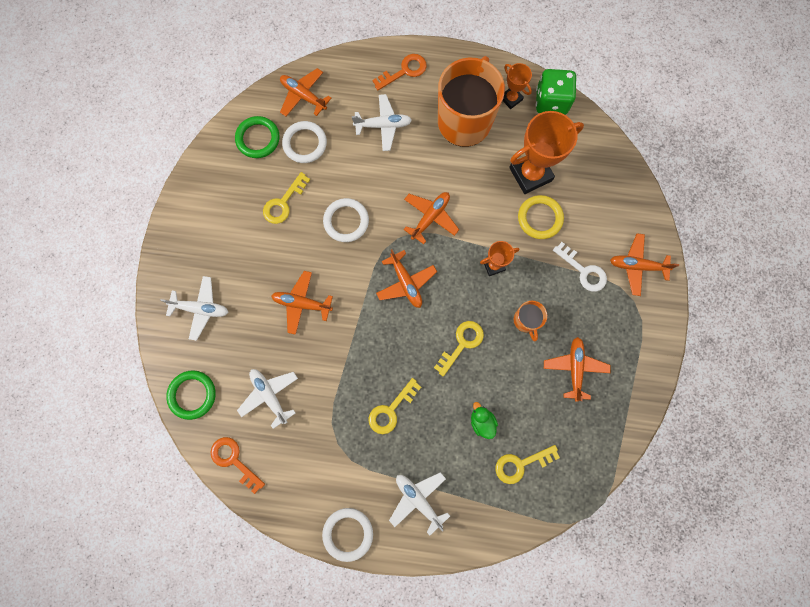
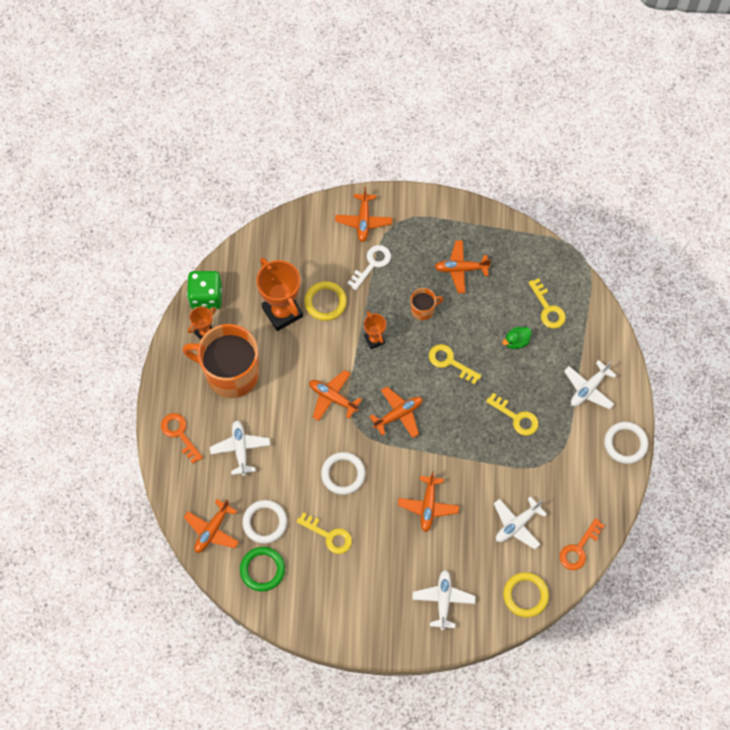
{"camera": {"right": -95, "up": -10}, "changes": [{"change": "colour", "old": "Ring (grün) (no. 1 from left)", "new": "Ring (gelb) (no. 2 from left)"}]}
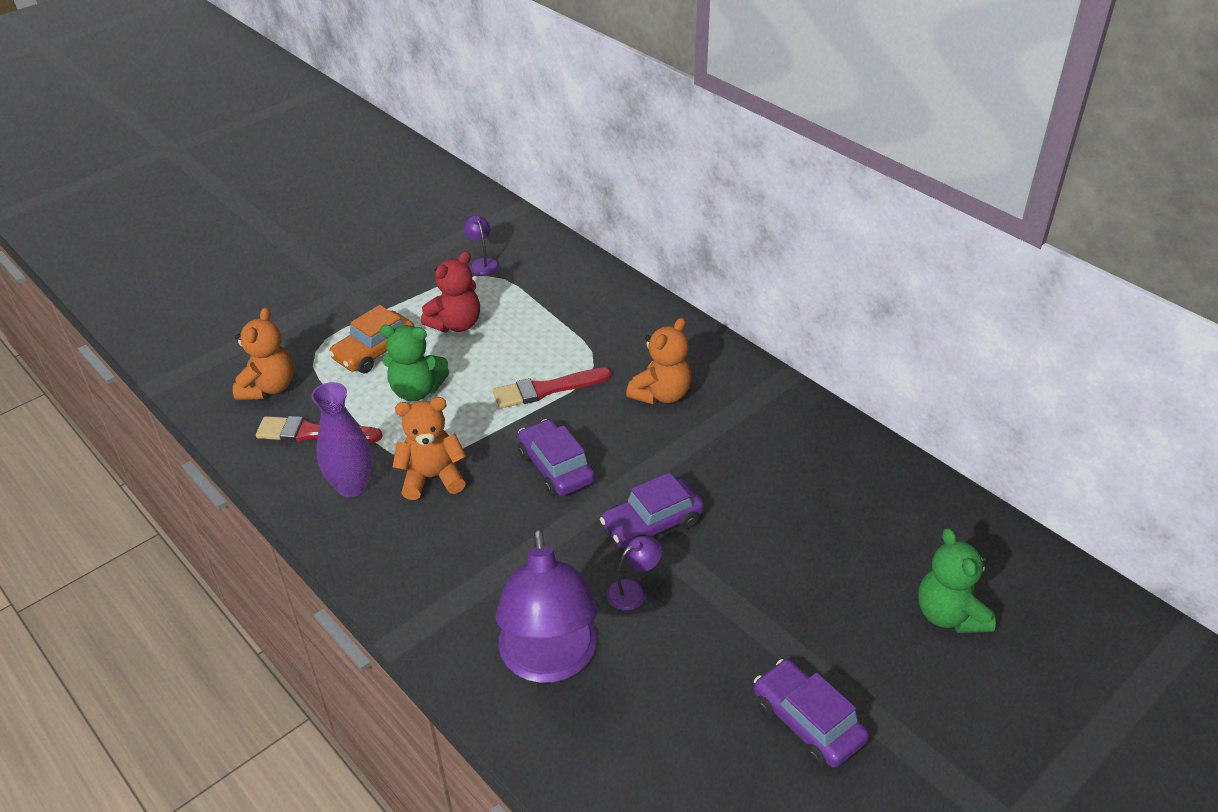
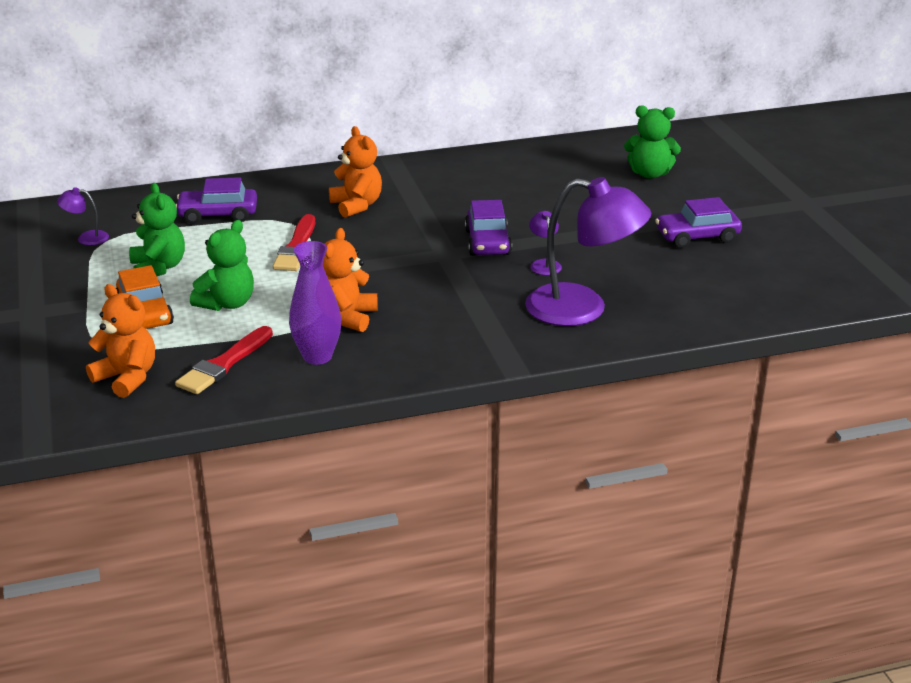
{"camera": {"right": -65, "up": -10}, "changes": [{"change": "colour", "old": "Teddybär (rot)", "new": "Teddybär (grün) (no. 1 from left)"}, {"change": "relocated", "old": "Auto (lila) (no. 1 from left)"}]}
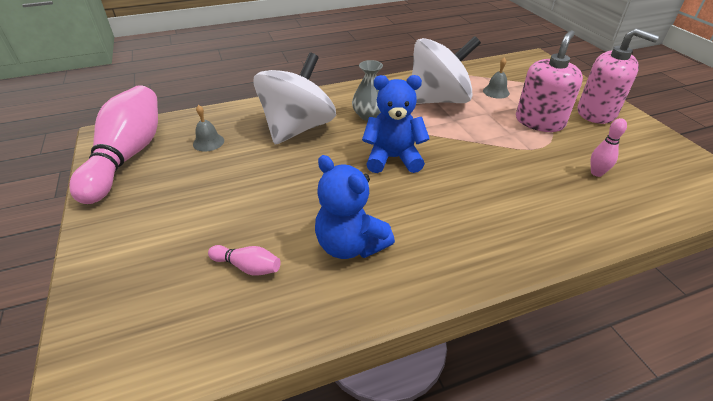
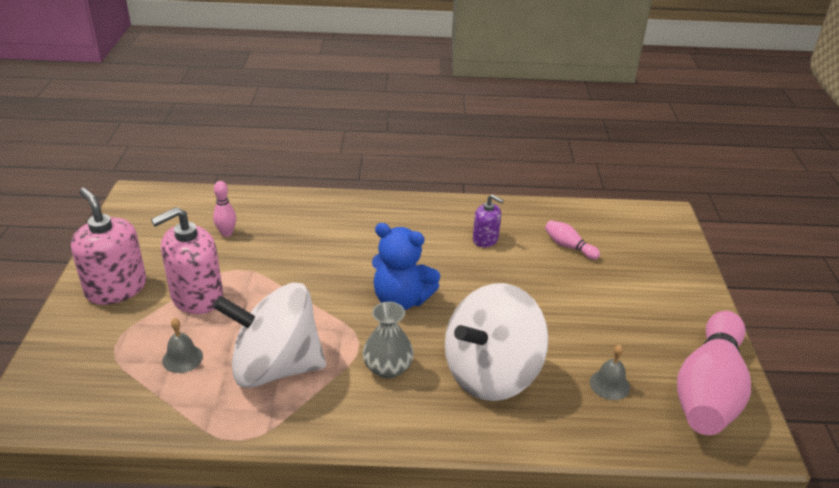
{"camera": {"right": -160, "up": -5}, "changes": [{"change": "exchanged", "old": "Teddybär (blau) (no. 1 from left)", "new": "Seifenspender (lila)"}]}
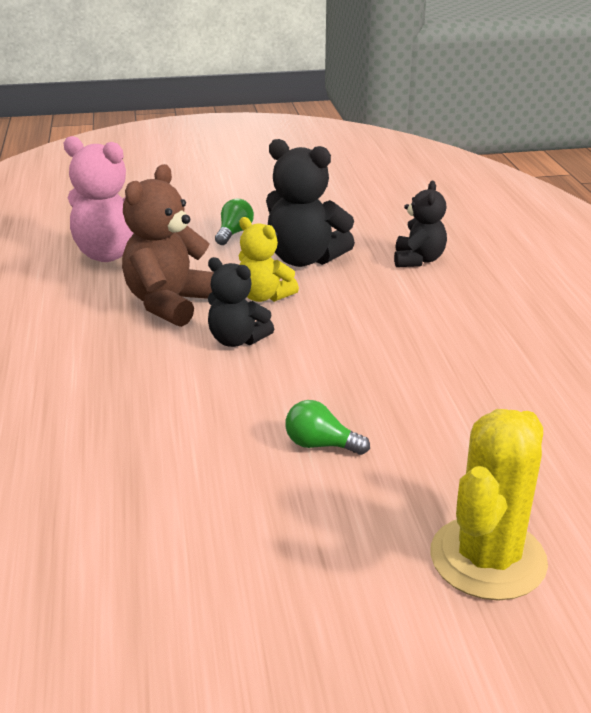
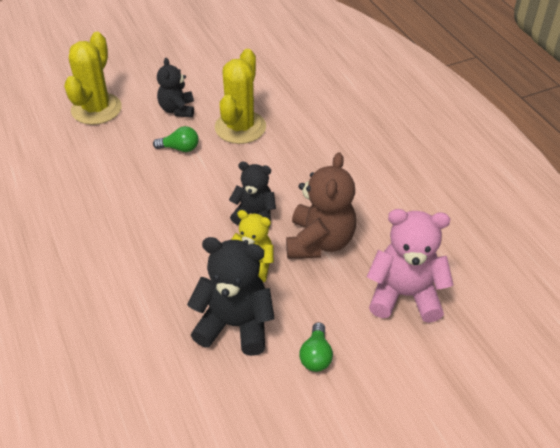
{"camera": {"right": 165, "up": 15}, "changes": [{"change": "relocated", "old": "Teddybär (schwarz) (no. 3 from left in the first image)", "new": "Teddybär (schwarz) (no. 1 from left)"}, {"change": "appeared", "new": "Kaktus (gelb) (no. 2 from left)"}]}
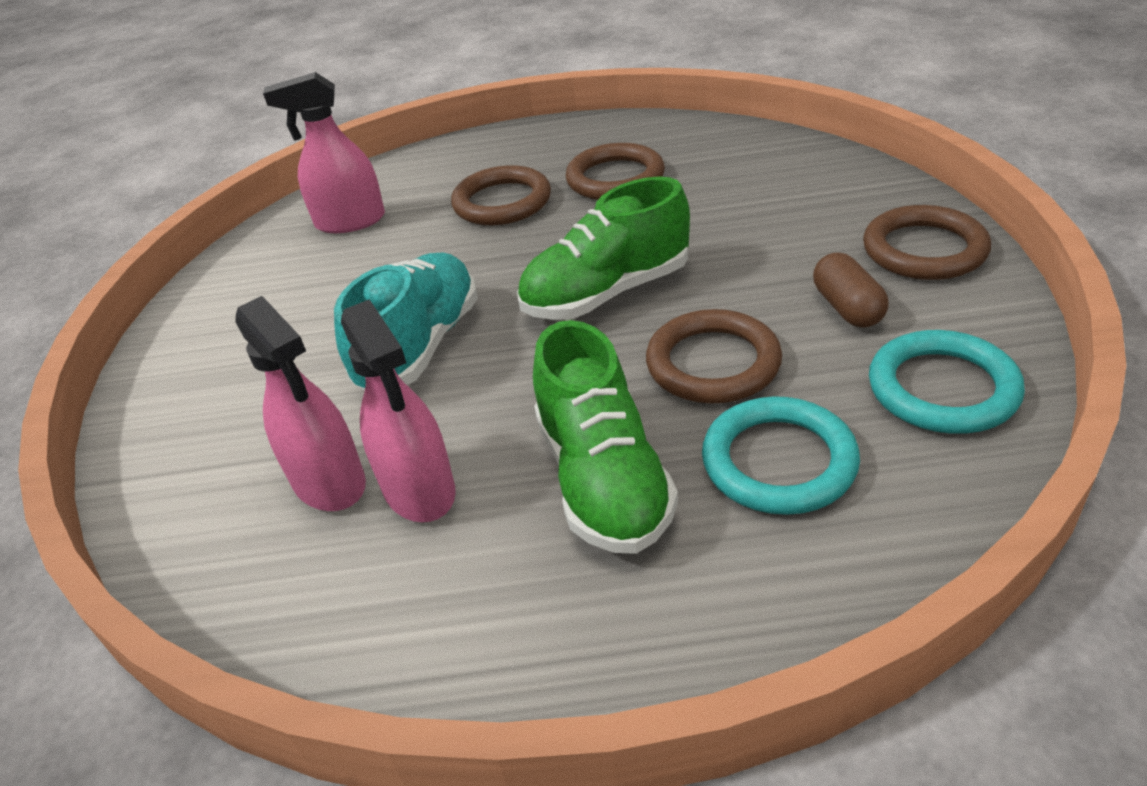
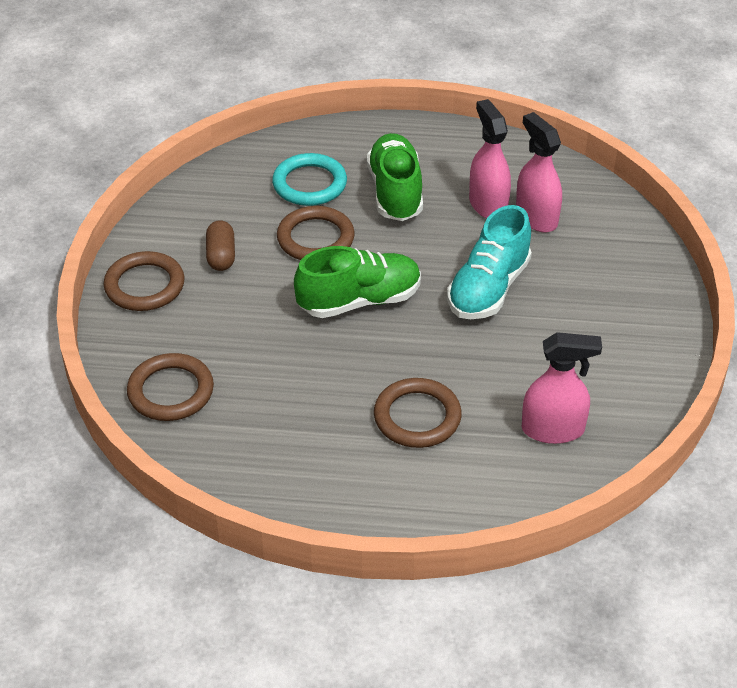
{"camera": {"right": -175, "up": 5}, "changes": [{"change": "relocated", "old": "Ring (braun) (no. 2 from left)"}, {"change": "missing", "old": "Ring (türkis) (no. 2 from left)"}]}
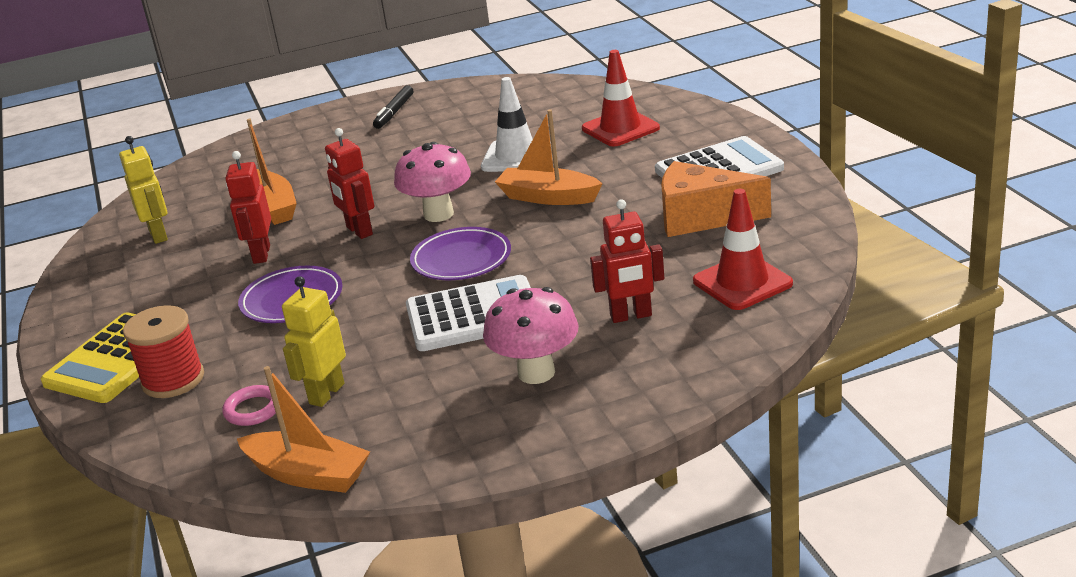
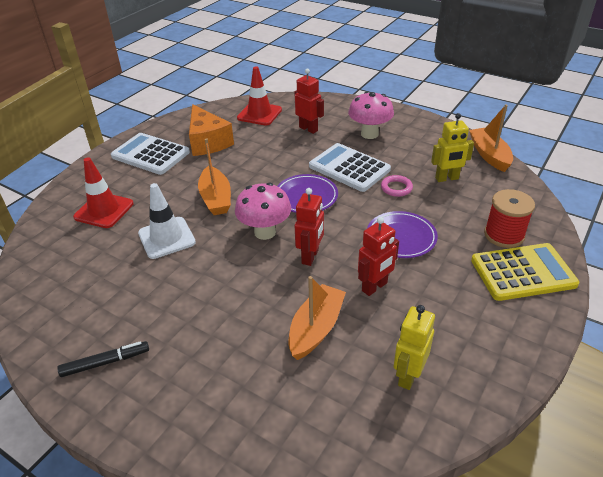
{"camera": {"right": -130, "up": 10}, "changes": [{"change": "relocated", "old": "Ring (rosa)"}]}
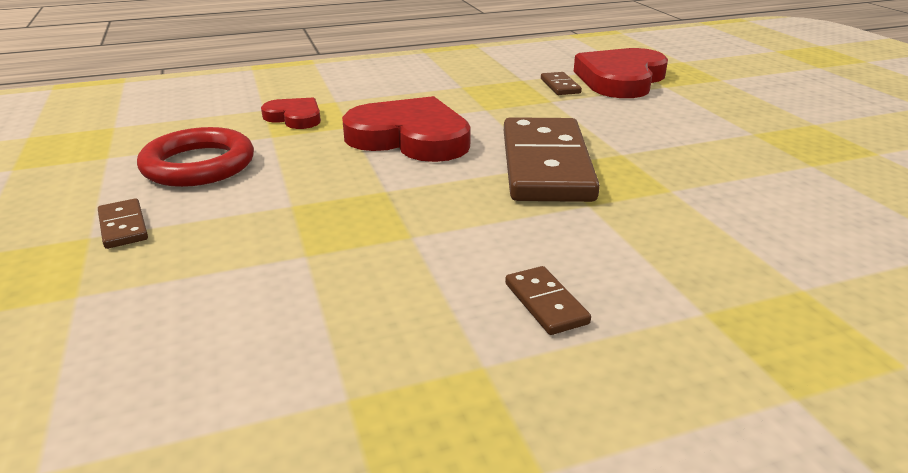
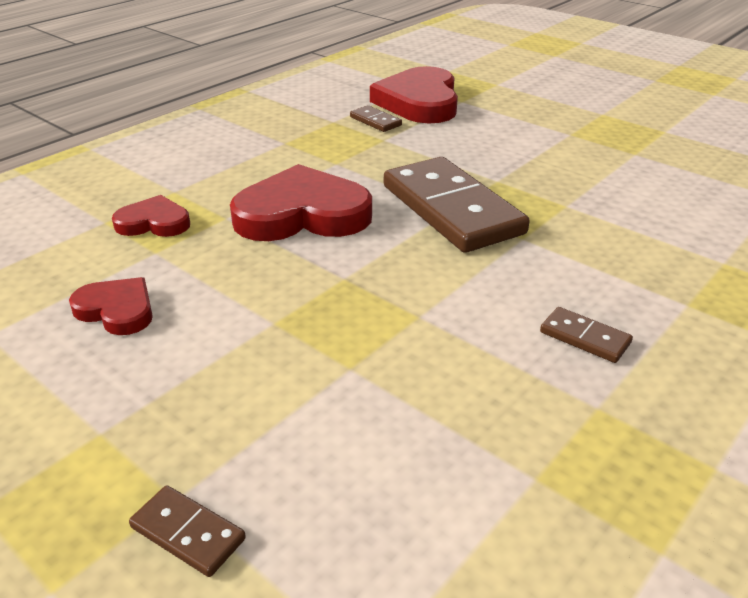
{"camera": {"right": -30, "up": 5}, "changes": [{"change": "exchanged", "old": "Ring (rot)", "new": "Herz (rot) (no. 1 from left)"}, {"change": "relocated", "old": "Dominostein (braun) (no. 1 from left)"}]}
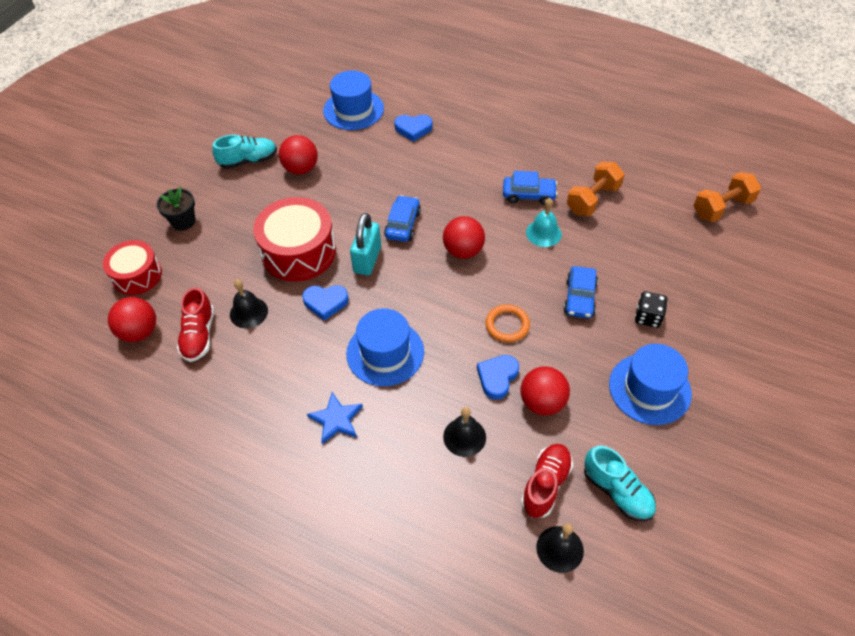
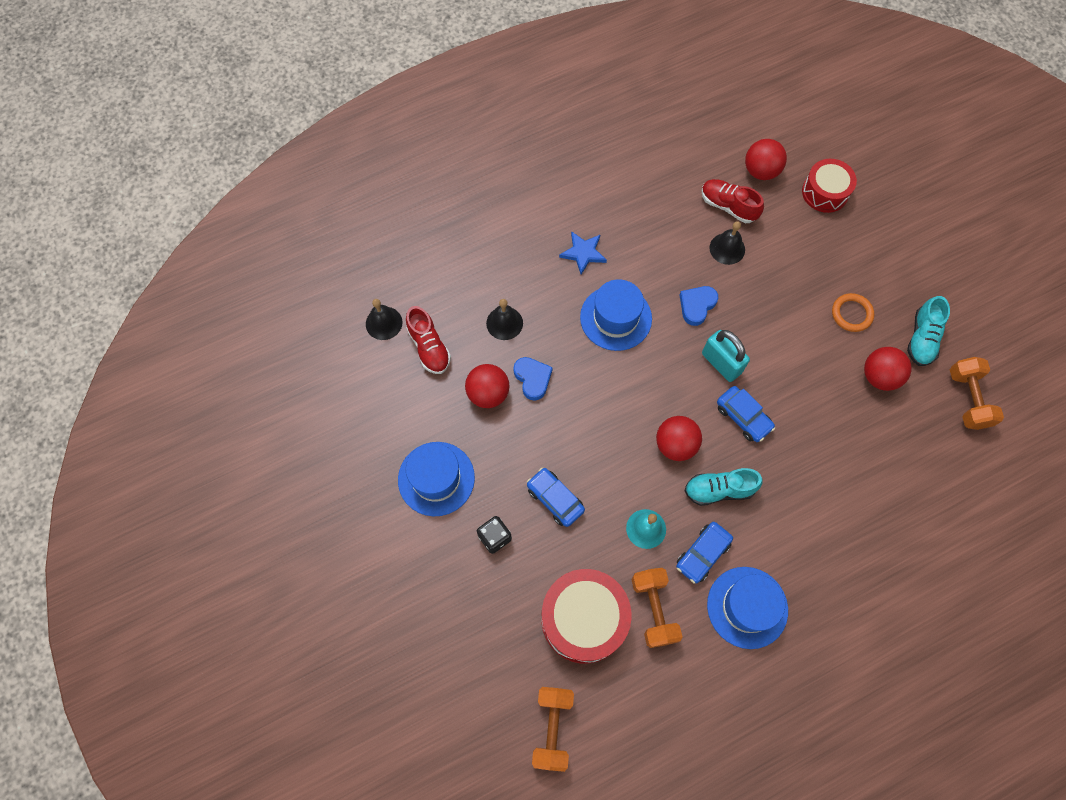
{"camera": {"right": 125, "up": 15}, "changes": [{"change": "relocated", "old": "Trommel (rot) (no. 2 from left in the first image)", "new": "Trommel (rot) (no. 1 from left)"}, {"change": "relocated", "old": "Schuh (türkis) (no. 2 from left in the first image)", "new": "Schuh (türkis) (no. 1 from left)"}, {"change": "relocated", "old": "Hut (blau) (no. 1 from left in the first image)", "new": "Hut (blau) (no. 3 from left)"}, {"change": "relocated", "old": "Ring (orange)"}, {"change": "appeared", "new": "Hantel (orange) (no. 3 from left)"}, {"change": "missing", "old": "Blumentopf (schwarz)"}, {"change": "missing", "old": "Herz (blau) (no. 2 from left)"}]}
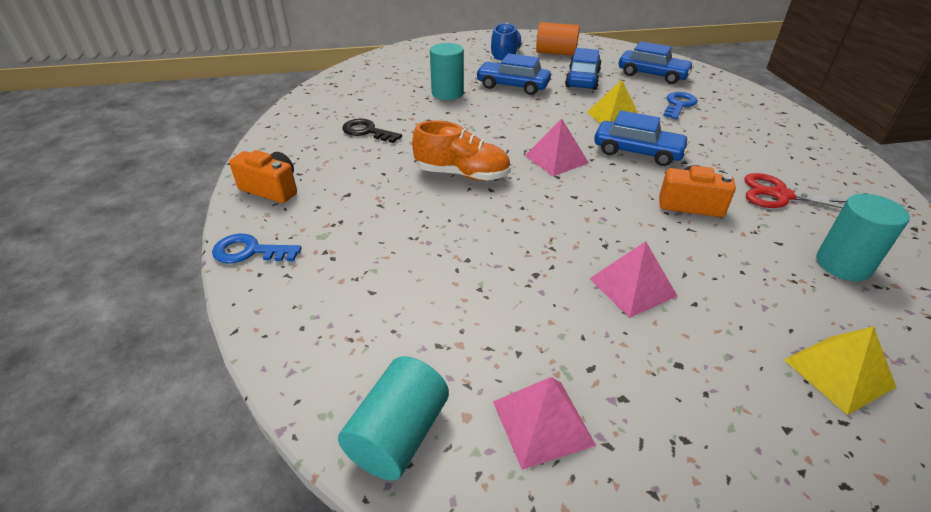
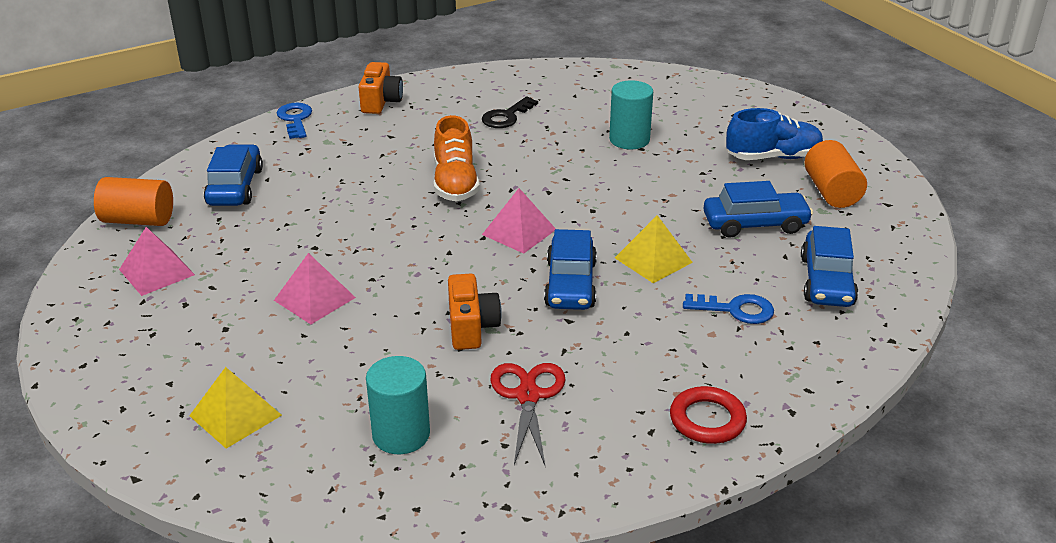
{"camera": {"right": 70, "up": -5}, "changes": [{"change": "colour", "old": "Vollzylinder (türkis) (no. 1 from left)", "new": "Vollzylinder (orange) (no. 1 from left)"}, {"change": "relocated", "old": "Auto (blau) (no. 1 from left)"}, {"change": "spun", "old": "Schlüssel (schwarz)", "degrees": -150}, {"change": "appeared", "new": "Ring (rot)"}]}
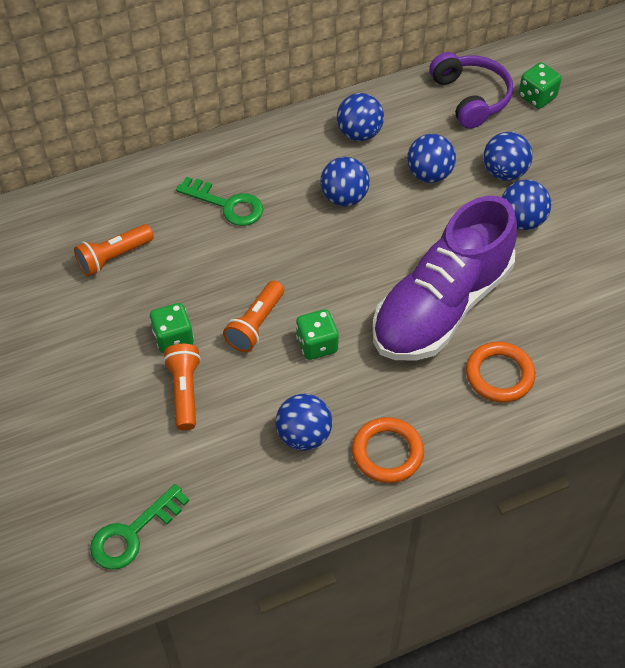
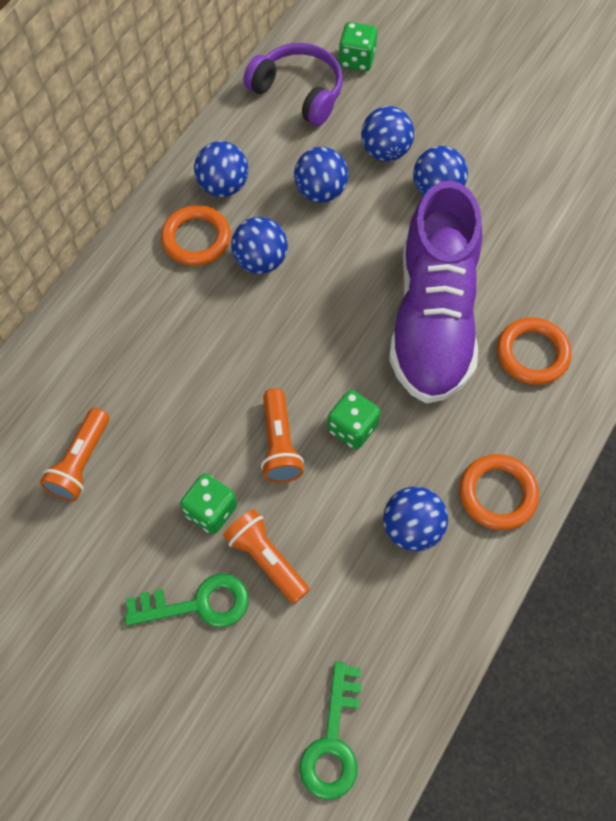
{"camera": {"right": -35, "up": 10}, "changes": [{"change": "relocated", "old": "Schlüssel (grün) (no. 2 from left in the first image)", "new": "Schlüssel (grün) (no. 1 from left)"}, {"change": "appeared", "new": "Ring (orange) (no. 1 from left)"}]}
